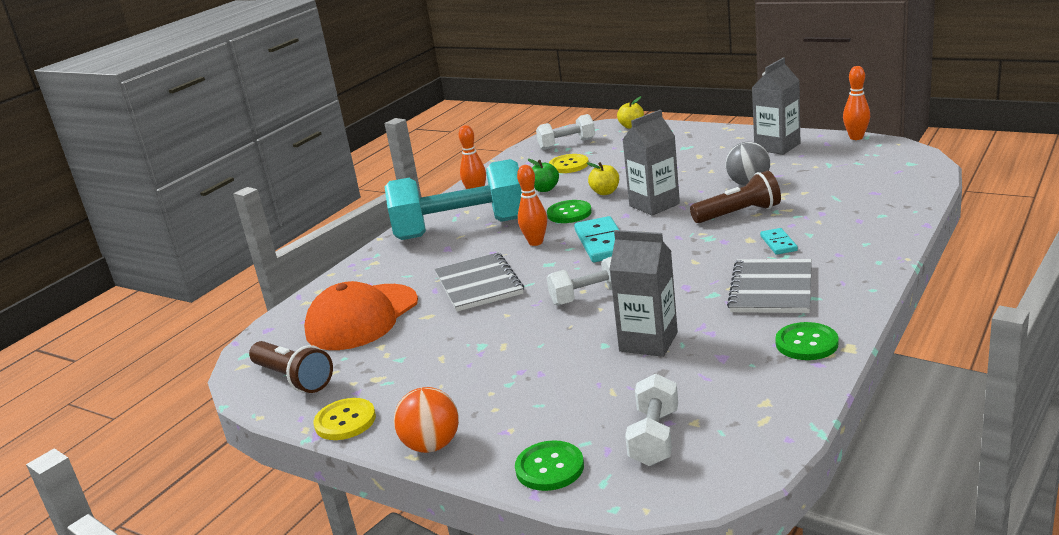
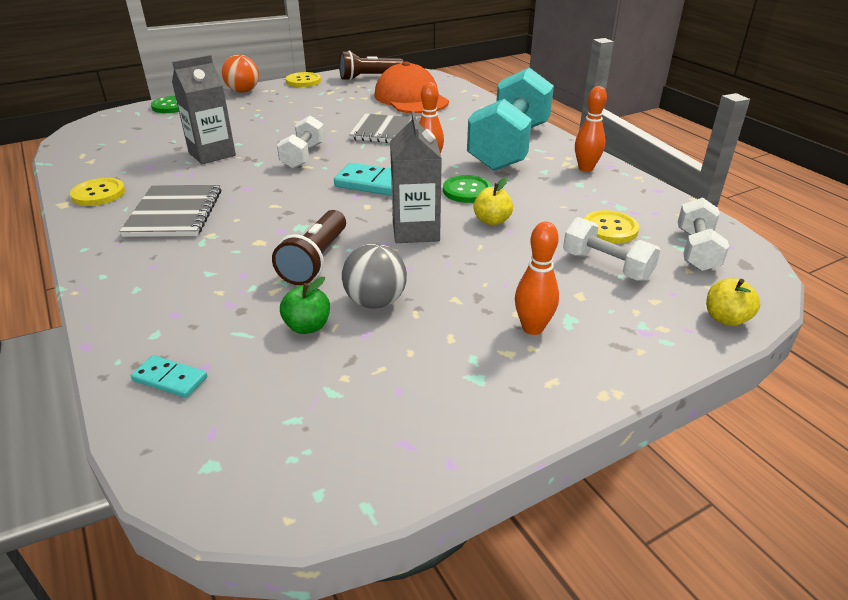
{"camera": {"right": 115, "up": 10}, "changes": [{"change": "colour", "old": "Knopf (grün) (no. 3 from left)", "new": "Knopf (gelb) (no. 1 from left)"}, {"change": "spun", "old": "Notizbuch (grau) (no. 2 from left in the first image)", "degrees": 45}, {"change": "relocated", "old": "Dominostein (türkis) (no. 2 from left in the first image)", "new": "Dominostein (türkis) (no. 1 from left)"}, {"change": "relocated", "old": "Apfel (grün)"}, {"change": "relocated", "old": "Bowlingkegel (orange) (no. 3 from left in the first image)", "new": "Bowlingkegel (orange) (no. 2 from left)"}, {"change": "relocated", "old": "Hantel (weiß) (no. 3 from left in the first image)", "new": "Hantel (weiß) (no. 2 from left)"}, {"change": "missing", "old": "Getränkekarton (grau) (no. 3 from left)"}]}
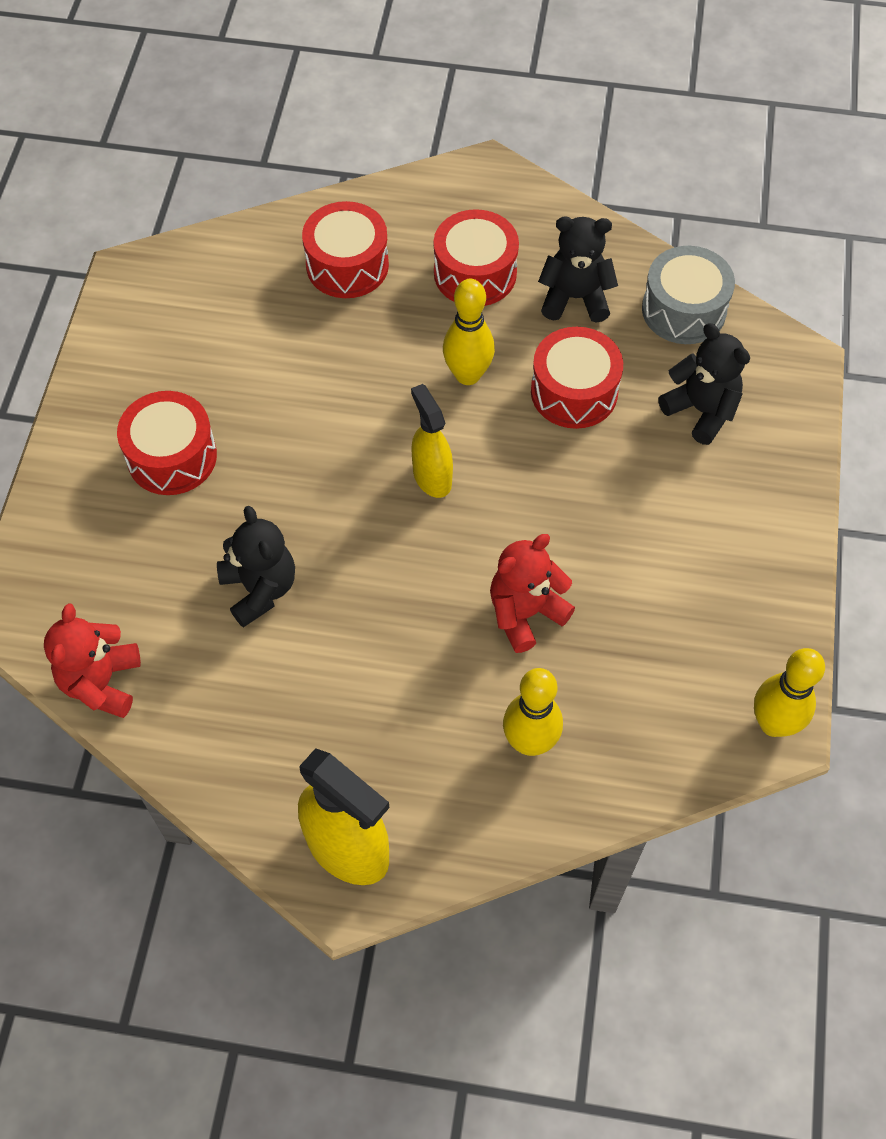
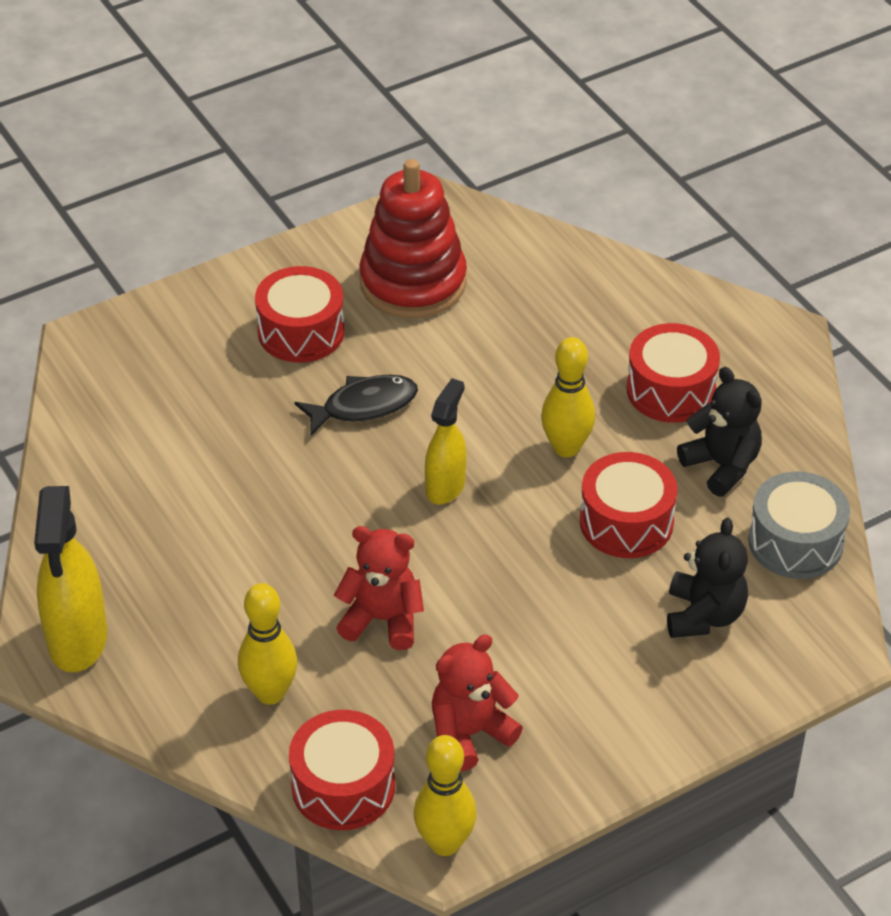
{"camera": {"right": 50, "up": -15}, "changes": [{"change": "relocated", "old": "Trommel (rot) (no. 2 from left)"}, {"change": "appeared", "new": "Fisch (schwarz)"}, {"change": "appeared", "new": "Stapelspielzeug (rot)"}, {"change": "relocated", "old": "Teddybär (rot) (no. 1 from left in the first image)", "new": "Teddybär (rot) (no. 2 from left)"}, {"change": "missing", "old": "Teddybär (schwarz) (no. 1 from left)"}]}
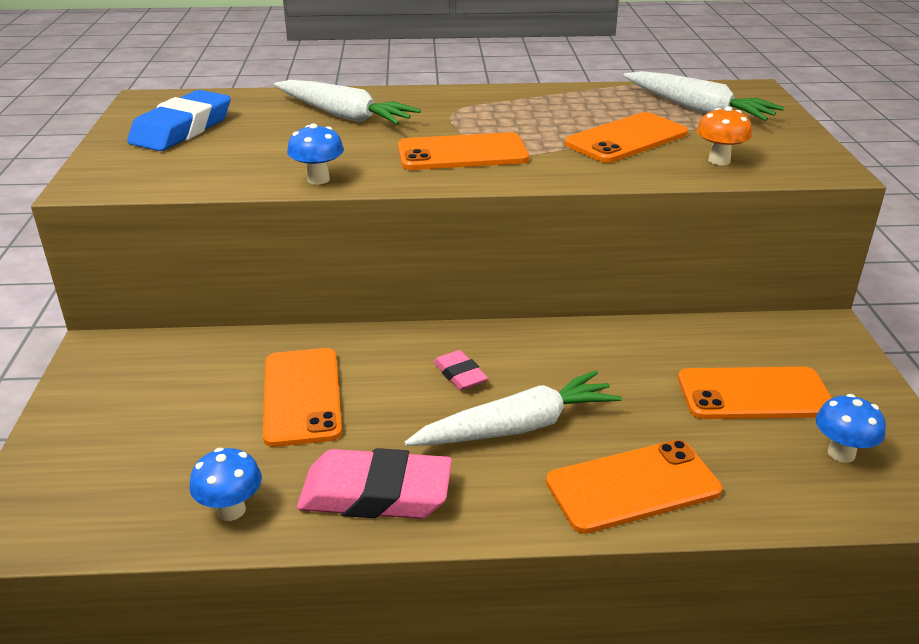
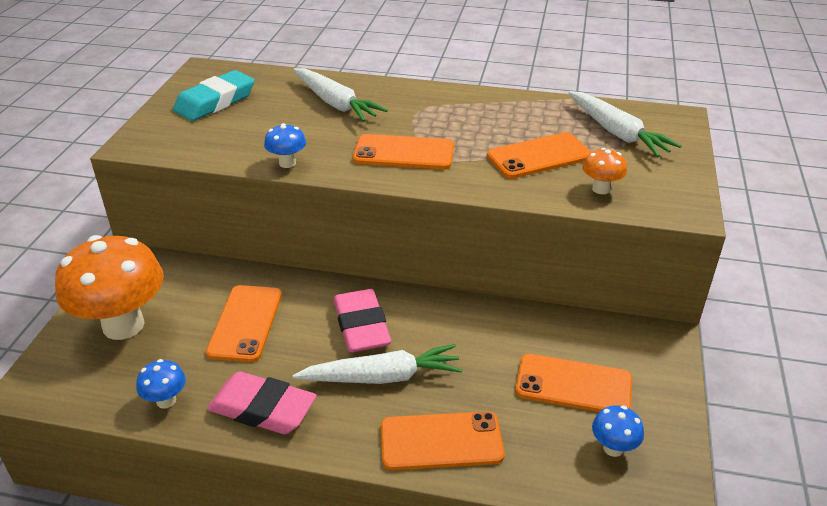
{"camera": {"right": 15, "up": 5}, "changes": [{"change": "appeared", "new": "Pilz (orange) (no. 1 from left)"}, {"change": "colour", "old": "Radiergummi (blau)", "new": "Radiergummi (türkis)"}, {"change": "size", "old": "Radiergummi (rosa) (no. 2 from left)", "factor": 1.95}]}
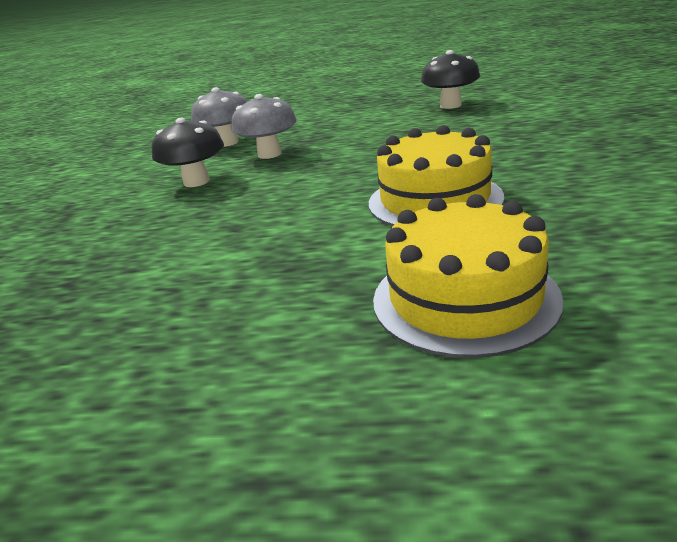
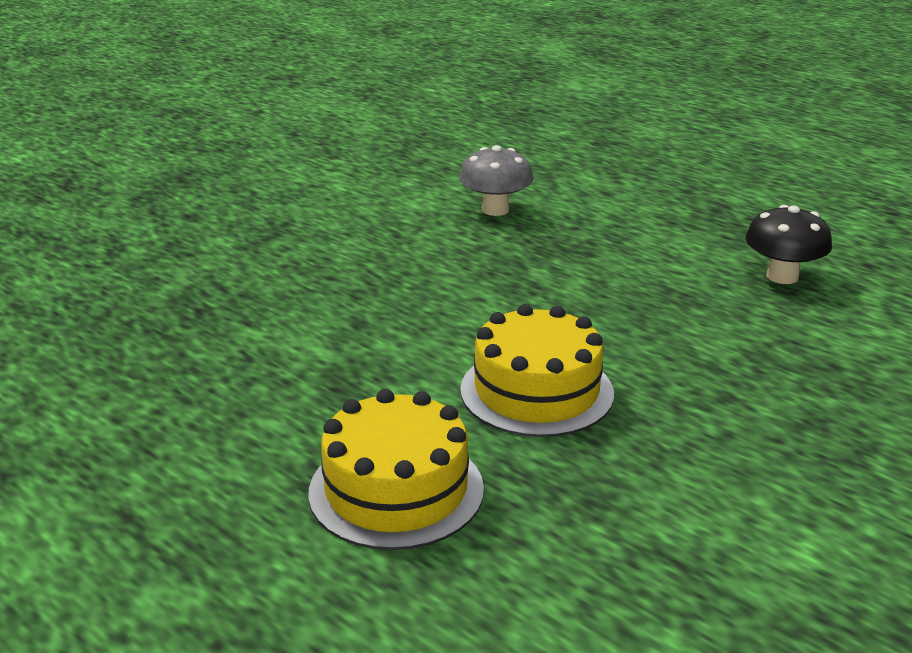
{"camera": {"right": 35, "up": 0}, "changes": [{"change": "missing", "old": "Pilz (schwarz) (no. 1 from left)"}, {"change": "missing", "old": "Pilz (grau) (no. 2 from left)"}]}
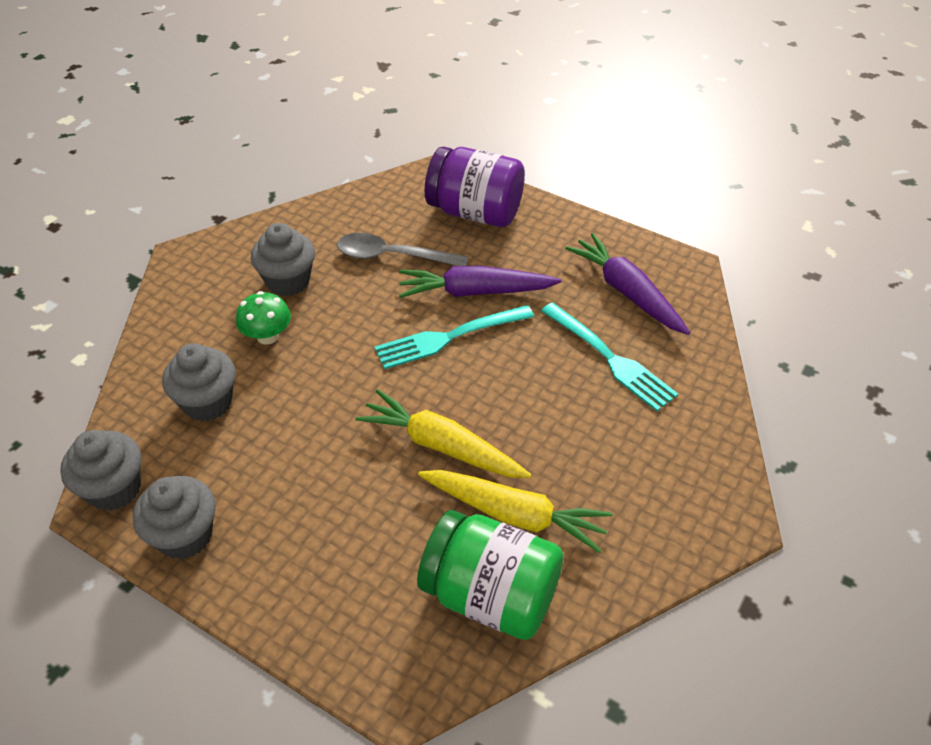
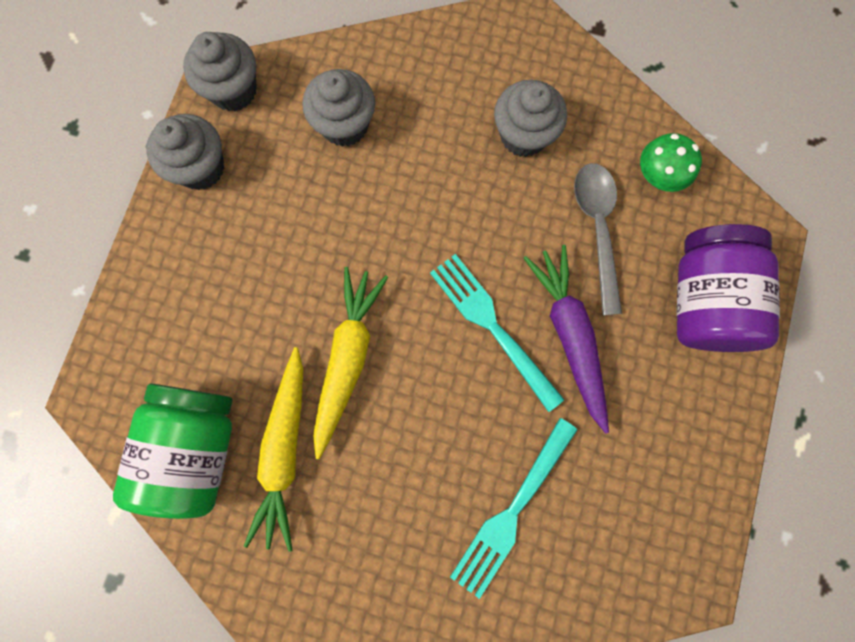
{"camera": {"right": 75, "up": 30}, "changes": [{"change": "relocated", "old": "Pilz (grün)"}, {"change": "missing", "old": "Karotte (lila) (no. 2 from left)"}]}
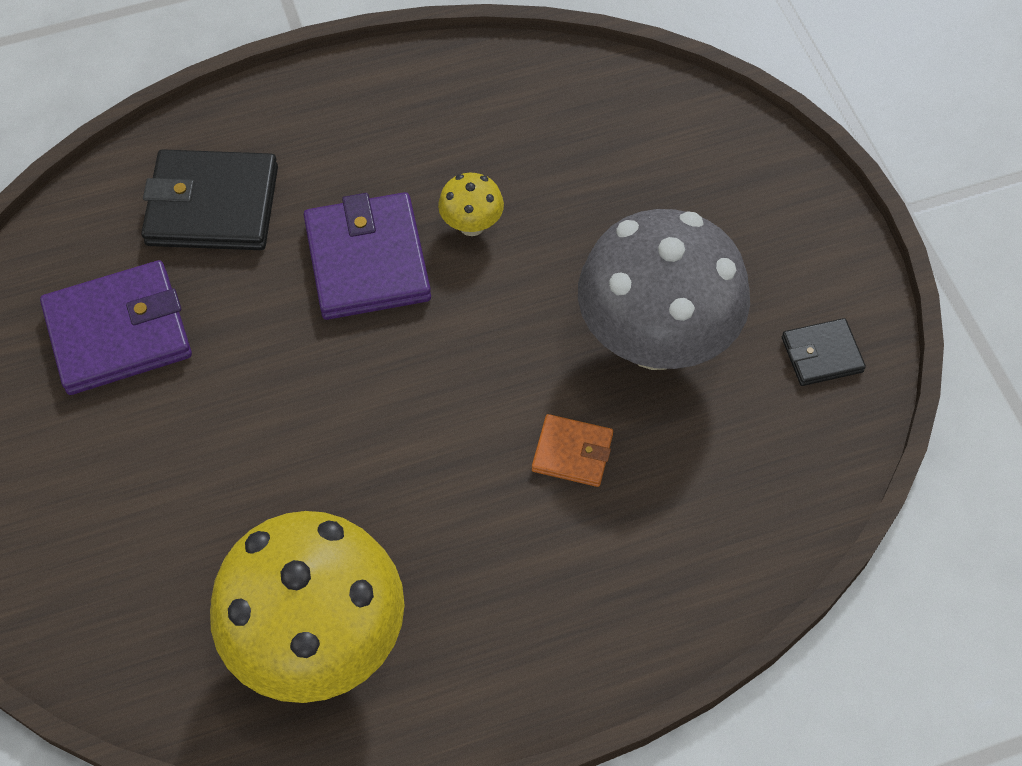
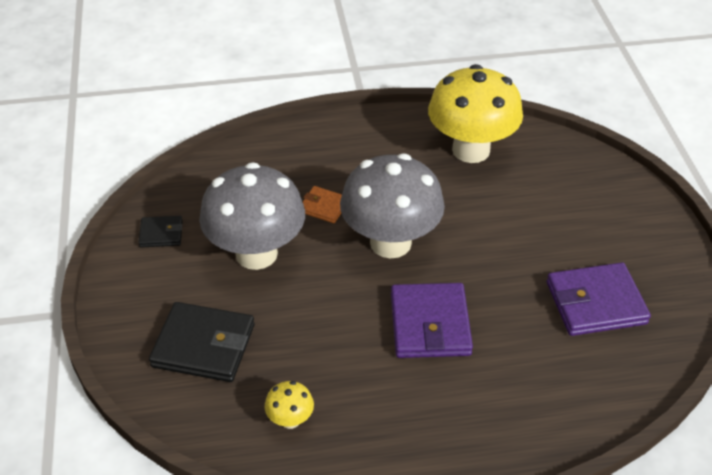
{"camera": {"right": -170, "up": -15}, "changes": [{"change": "relocated", "old": "Geldbörse (schwarz) (no. 1 from left in the first image)", "new": "Geldbörse (schwarz) (no. 2 from left)"}, {"change": "relocated", "old": "Pilz (gelb) (no. 2 from left in the first image)", "new": "Pilz (gelb) (no. 1 from left)"}, {"change": "appeared", "new": "Pilz (grau) (no. 2 from left)"}]}
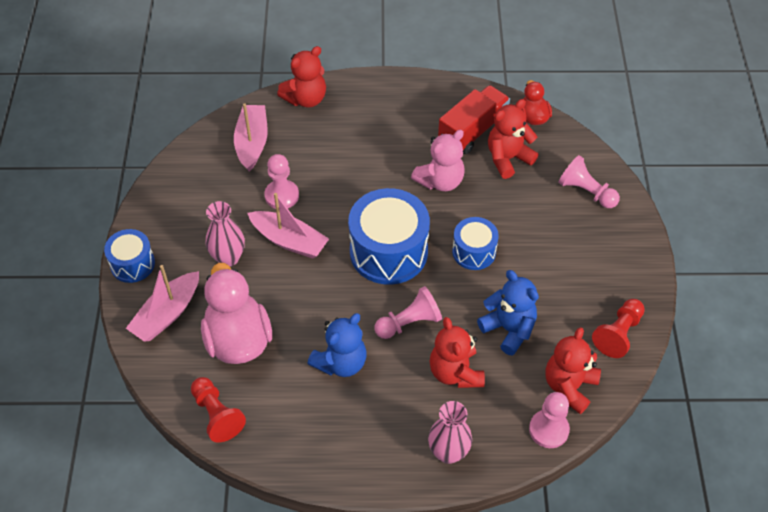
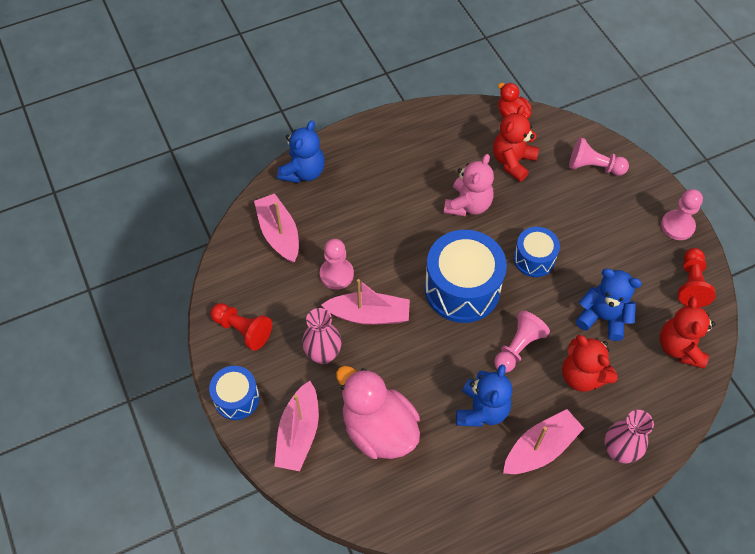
{"camera": {"right": -25, "up": 5}, "changes": [{"change": "relocated", "old": "Bauer (rot) (no. 1 from left)"}, {"change": "colour", "old": "Teddybär (rot) (no. 1 from left)", "new": "Teddybär (blau) (no. 1 from left)"}, {"change": "appeared", "new": "Boot (rosa) (no. 4 from left)"}, {"change": "relocated", "old": "Bauer (rosa) (no. 3 from left in the first image)", "new": "Bauer (rosa) (no. 4 from left)"}, {"change": "missing", "old": "Lastwagen (rot)"}]}
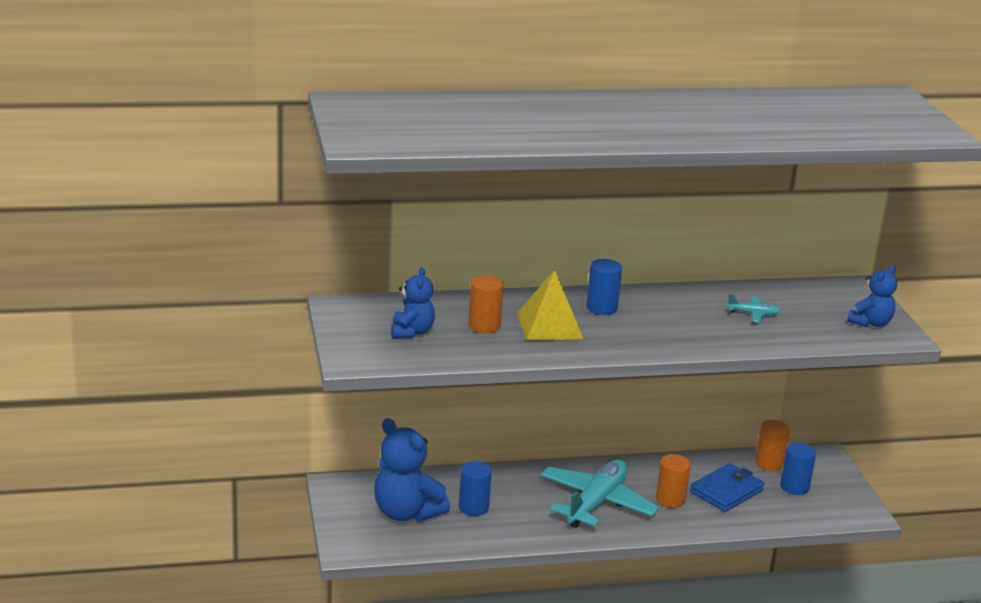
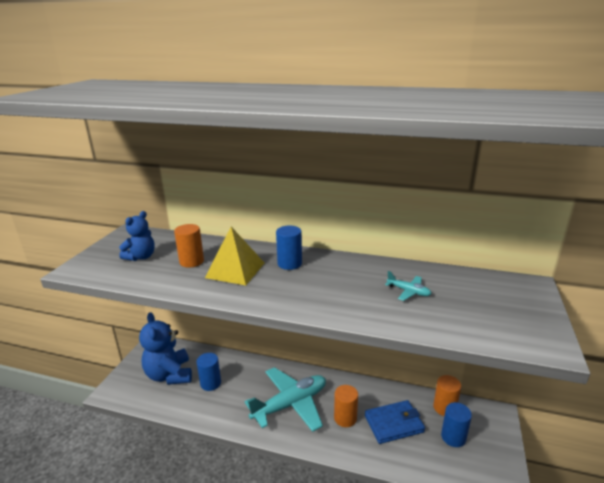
{"camera": {"right": 30, "up": 0}, "changes": [{"change": "missing", "old": "Teddybär (blau) (no. 3 from left)"}]}
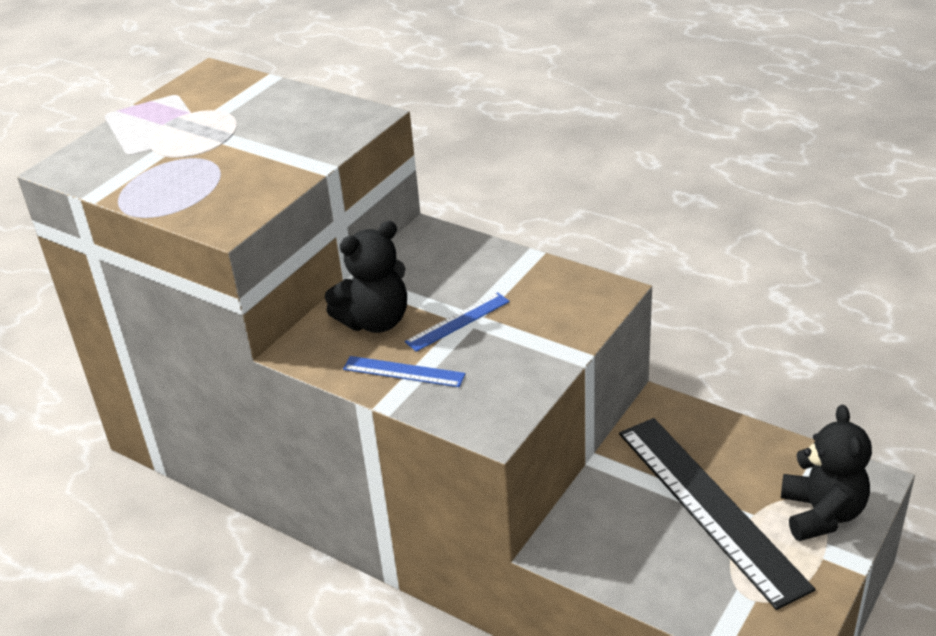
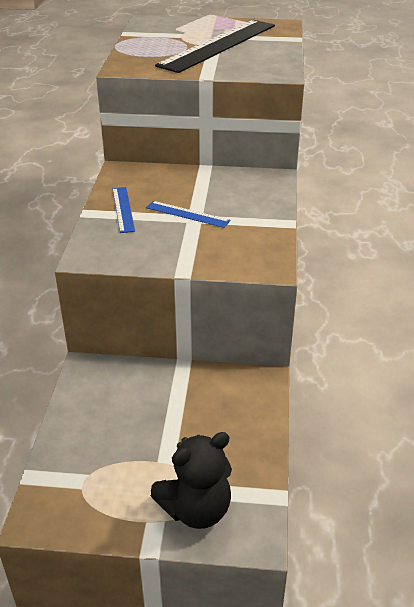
{"camera": {"right": 60, "up": 0}, "changes": [{"change": "relocated", "old": "Lineal (schwarz)"}, {"change": "missing", "old": "Teddybär (schwarz) (no. 1 from left)"}]}
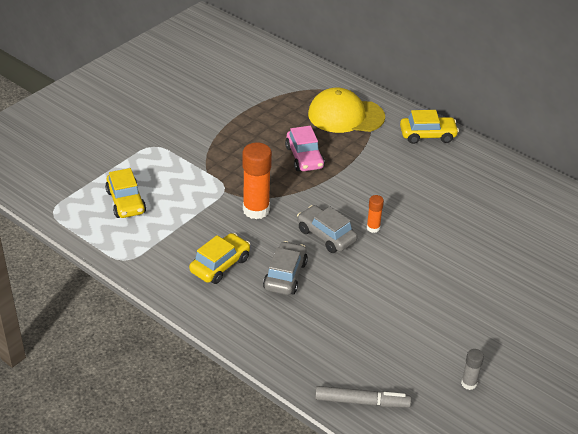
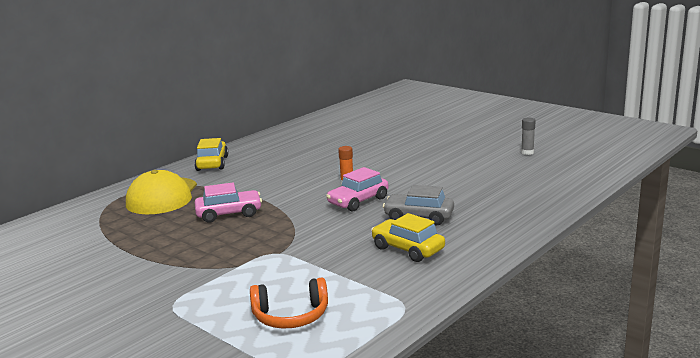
{"camera": {"right": -85, "up": -20}, "changes": [{"change": "exchanged", "old": "Auto (gelb) (no. 1 from left)", "new": "Kopfhörer (orange)"}, {"change": "colour", "old": "Auto (grau) (no. 2 from left)", "new": "Auto (rosa) (no. 2 from left)"}, {"change": "missing", "old": "Klebestift (orange) (no. 1 from left)"}, {"change": "missing", "old": "Filzstift (grau)"}]}
